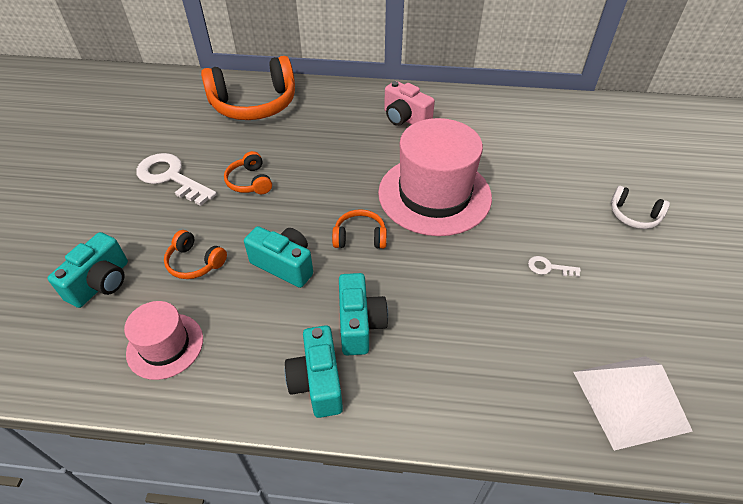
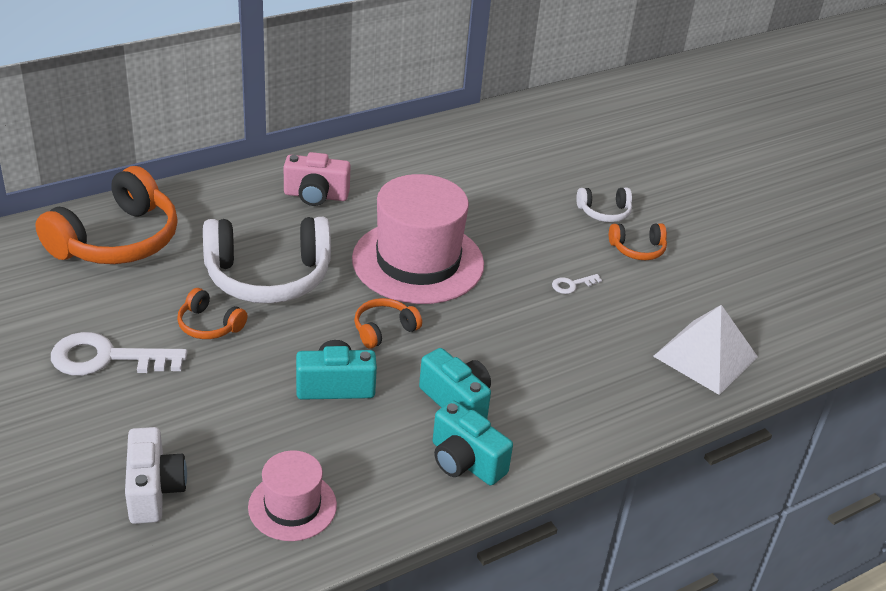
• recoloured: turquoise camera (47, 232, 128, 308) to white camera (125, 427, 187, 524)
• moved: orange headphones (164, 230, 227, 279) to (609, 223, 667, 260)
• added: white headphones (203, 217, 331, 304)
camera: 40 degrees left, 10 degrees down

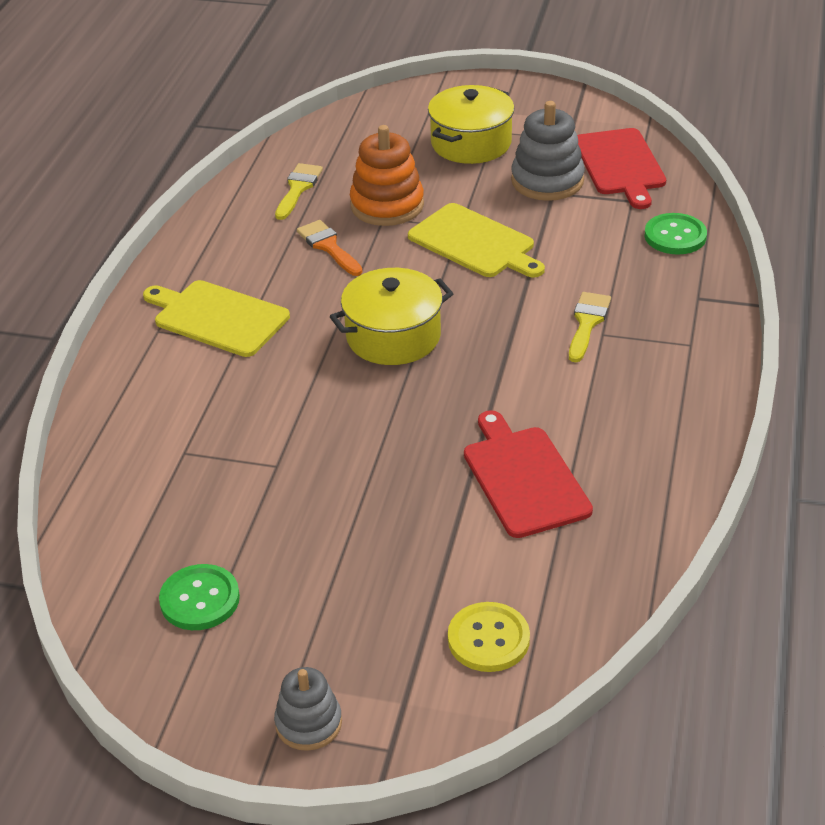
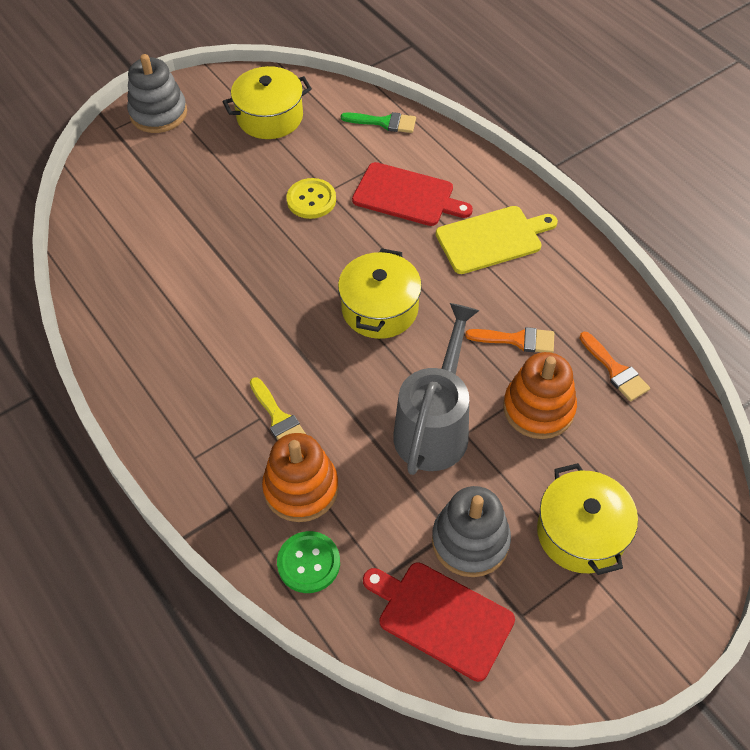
• replaced: green button (159, 564, 240, 630) to yellow pot (223, 66, 312, 139)
• resized: grey stacking toy (274, 667, 342, 751) = (127, 54, 187, 133) x1.60
• recoloured: yellow brush (275, 163, 323, 220) to orange brush (579, 332, 650, 402)
• replaced: yellow cutting board (408, 203, 545, 278) to grey watering can (393, 303, 479, 475)
• moved: yellow button (448, 602, 530, 672) to (286, 178, 336, 219)
• moved: red cutting board (464, 410, 593, 538) to (352, 162, 473, 226)
• added: orange stacking toy (262, 433, 339, 522)
• added: green brush (341, 112, 416, 133)
camera: 130 degrees right, 15 degrees up

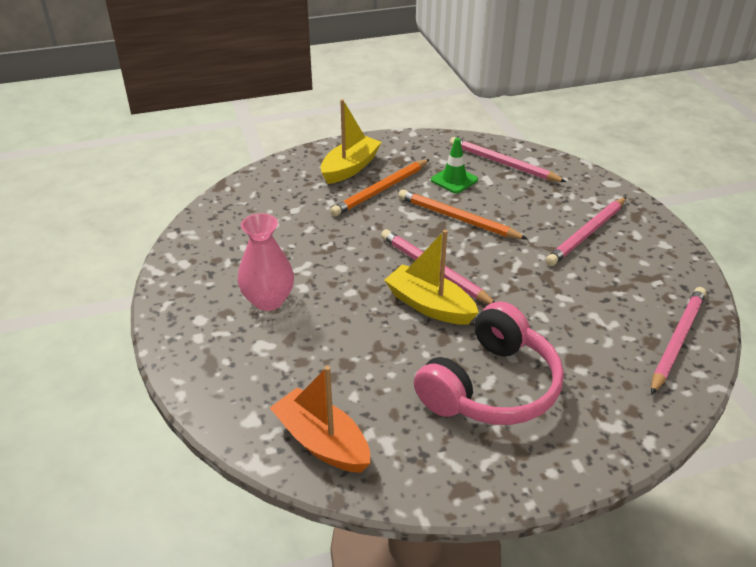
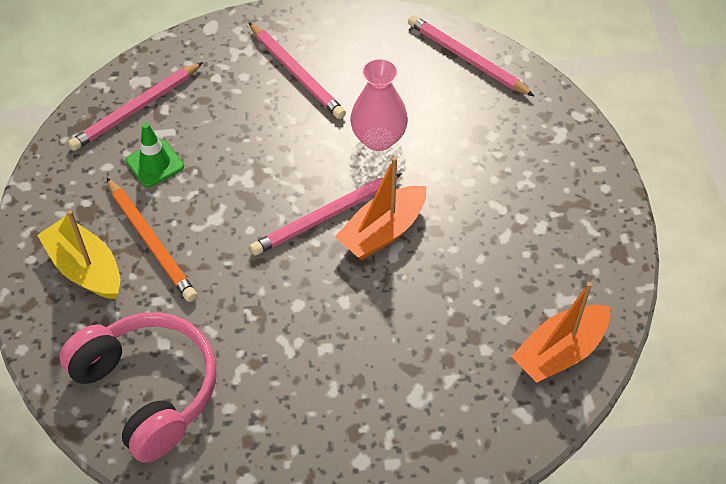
• moved: pink vase (238, 213, 294, 311) to (350, 58, 408, 151)
• recoloured: yellow boat (384, 230, 479, 325) to orange boat (335, 157, 426, 260)
• removed: orange pencil (398, 189, 528, 239)
• moved: pink headphones (414, 301, 564, 425) to (59, 312, 216, 463)
camera: 80 degrees left, 15 degrees up

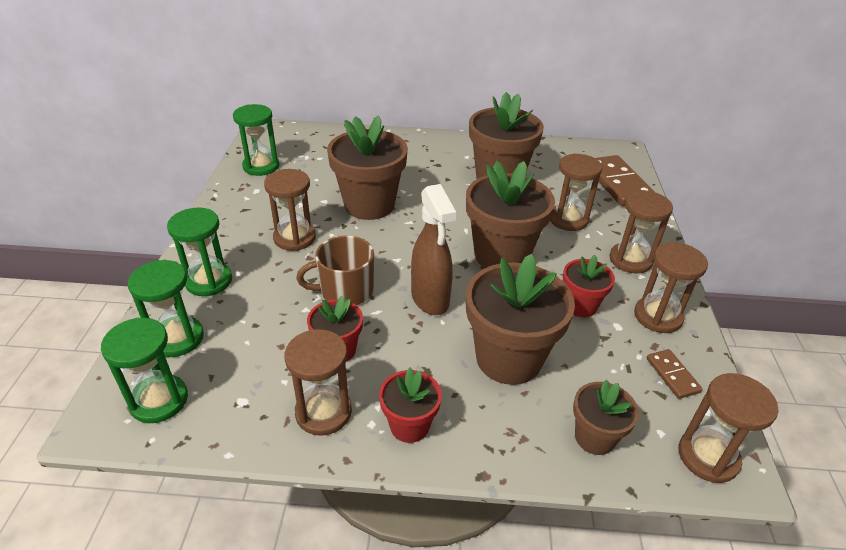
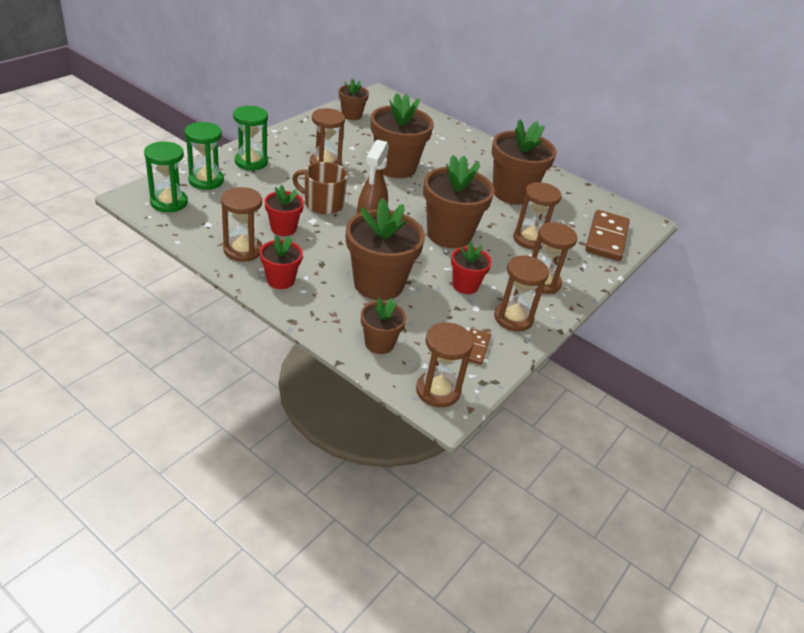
• replaced: green hourglass (233, 104, 279, 176) to brown flower pot (339, 78, 369, 120)
camera: 30 degrees right, 0 degrees up

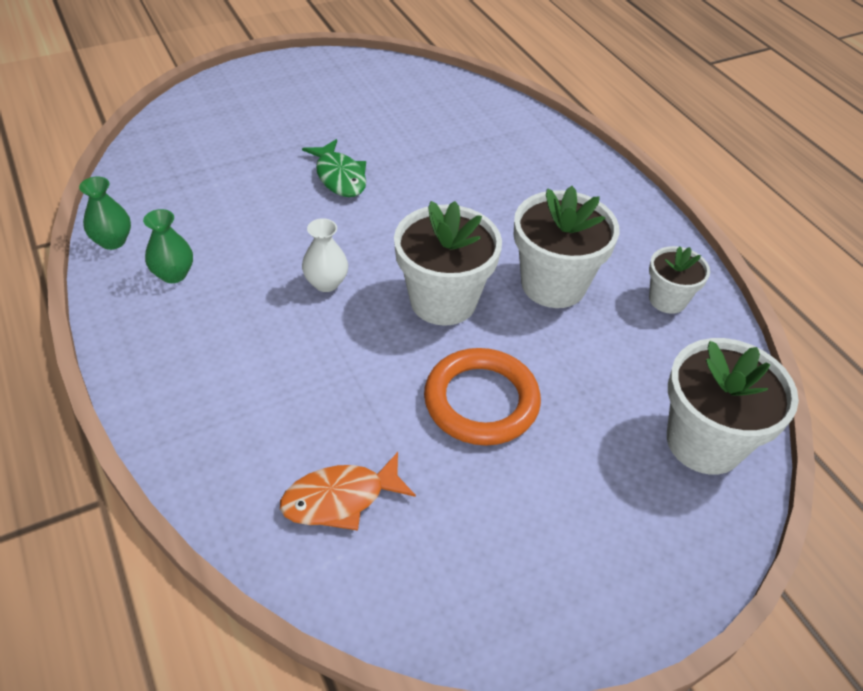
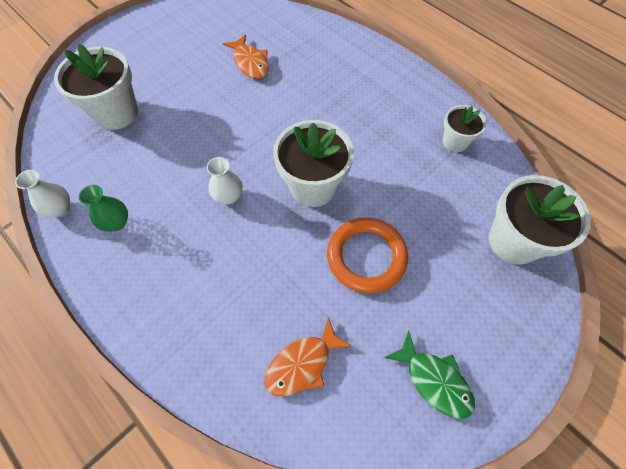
• recoloured: green vase (79, 176, 131, 250) to white vase (15, 170, 70, 217)
• moved: green fish (302, 139, 366, 197) to (384, 331, 475, 419)
• moved: white flower pot (514, 186, 619, 308) to (54, 44, 138, 130)
• added: orange fish (223, 34, 269, 79)
camera: 15 degrees left, 15 degrees up

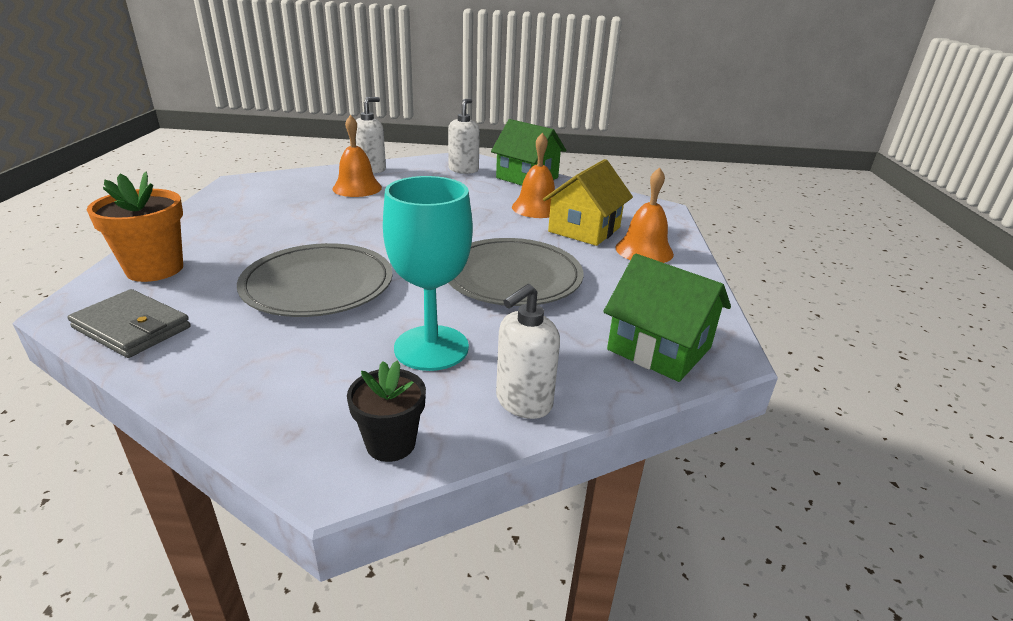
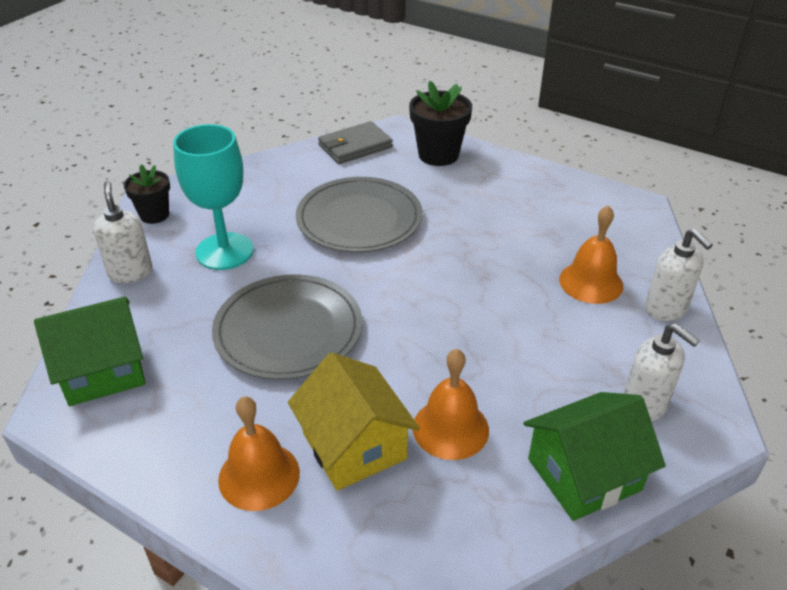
• recoloured: orange flower pot (87, 171, 183, 282) to black flower pot (409, 81, 472, 166)
camera: 120 degrees right, 10 degrees up

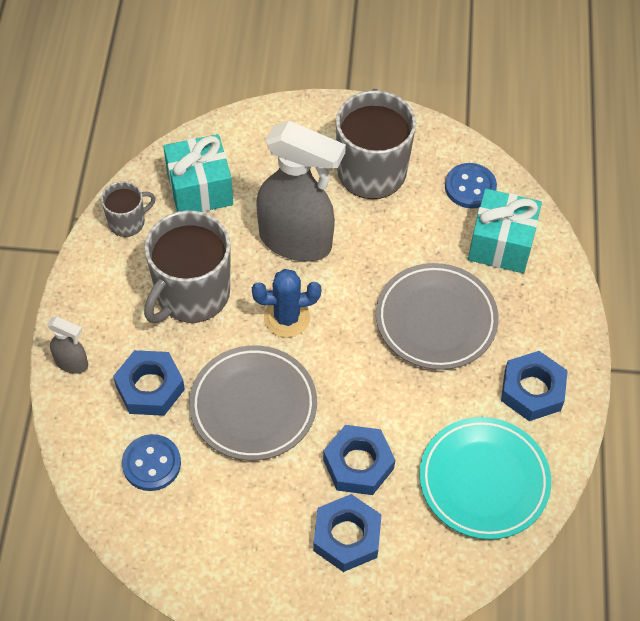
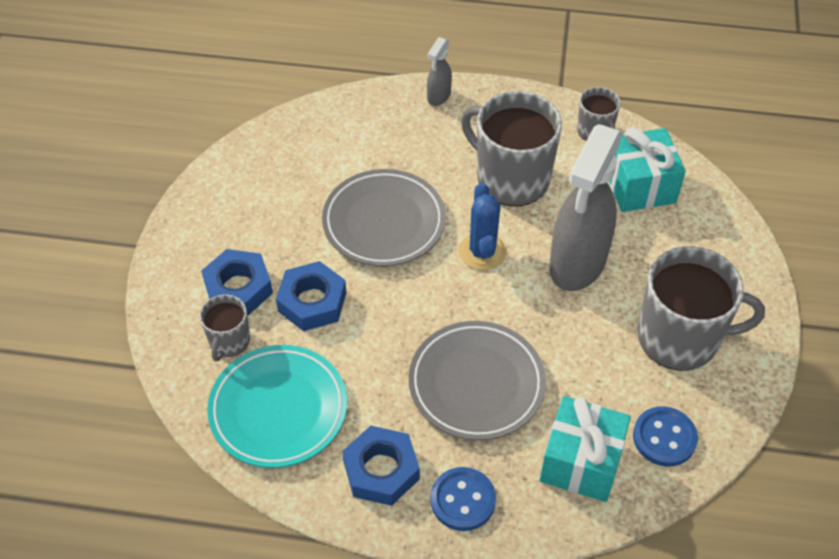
• removed: blue nut (113, 350, 185, 416)
• moved: blue button (122, 434, 181, 491) to (431, 467, 496, 531)
• added: grey mug (200, 294, 250, 361)
camera: 95 degrees right, 5 degrees down

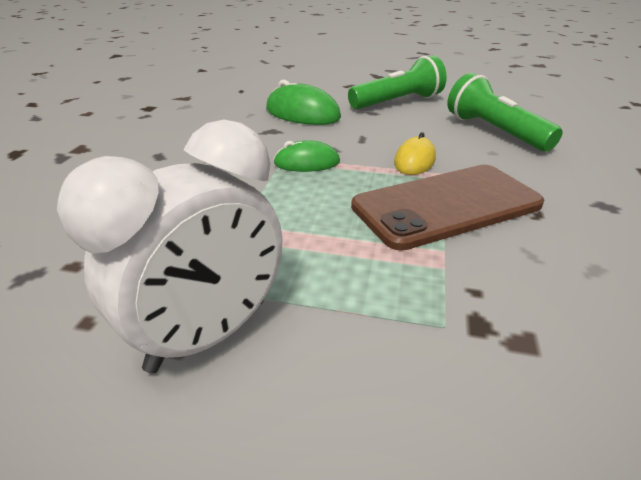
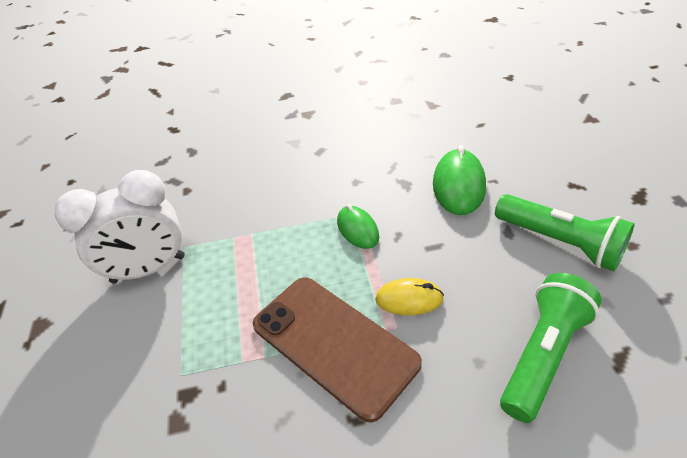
• turned: white clock (57, 120, 283, 373) = (55, 170, 185, 284) 45 degrees counterclockwise
camera: 70 degrees right, 10 degrees up

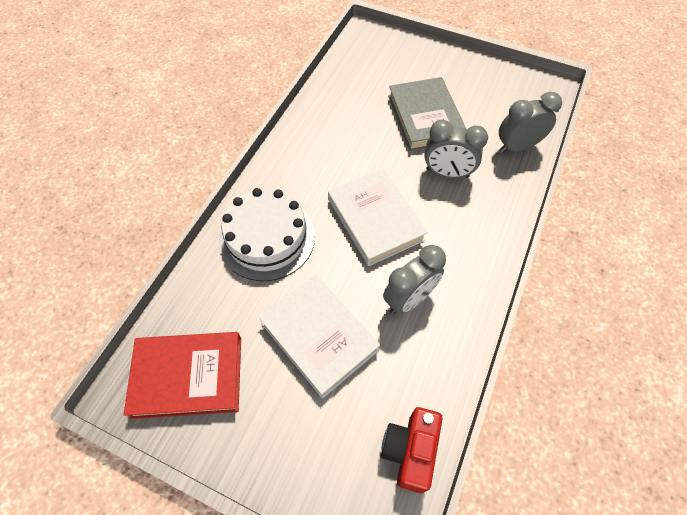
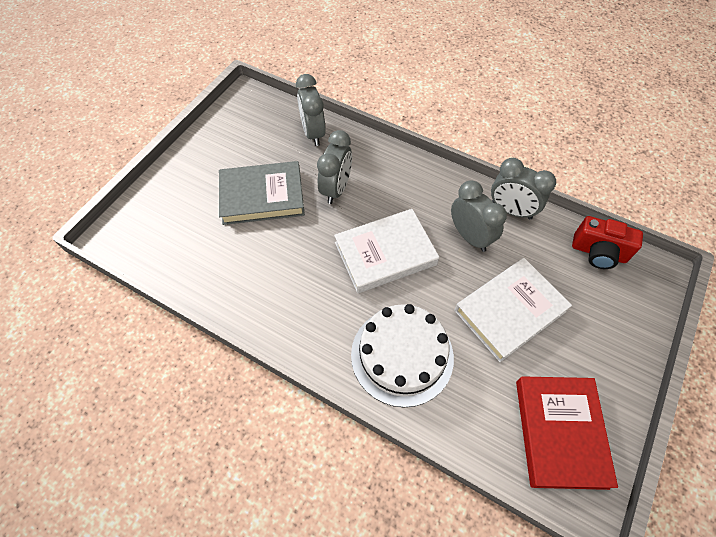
• added: grey clock (491, 158, 556, 220)
camera: 85 degrees left, 0 degrees up

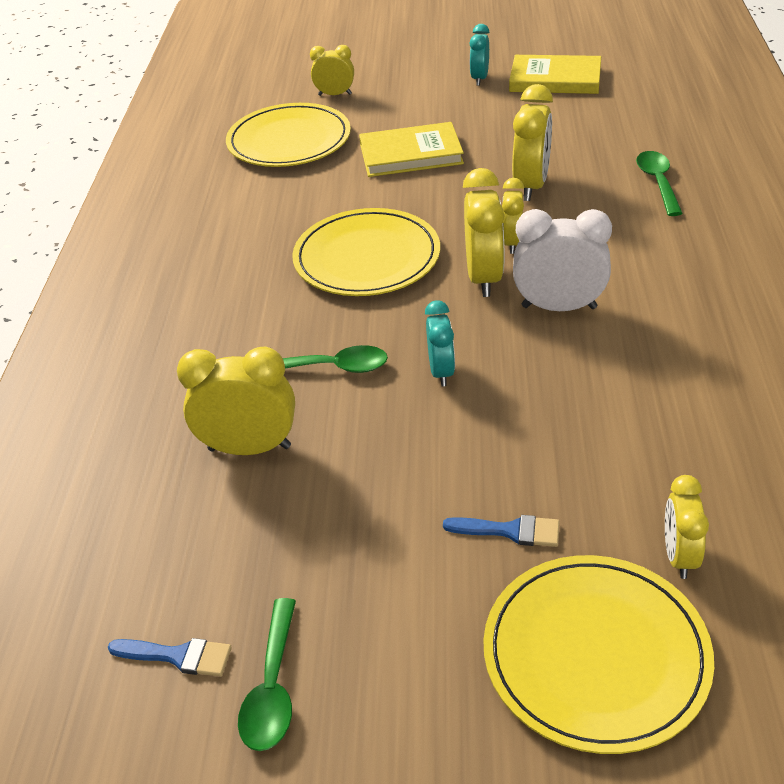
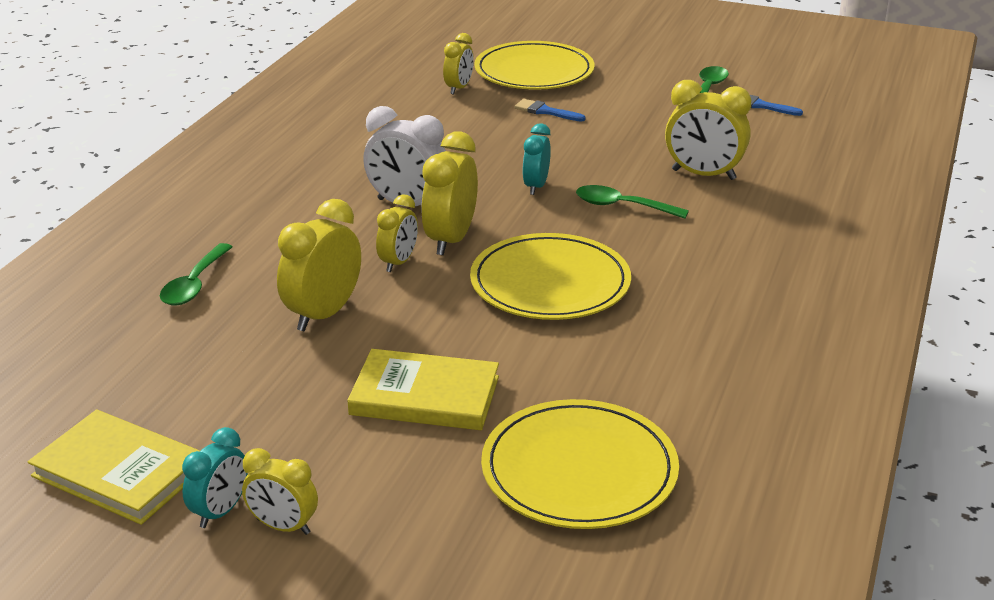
• moved: yellow clock (310, 45, 354, 96) to (242, 448, 318, 535)
camera: 165 degrees left, 10 degrees down

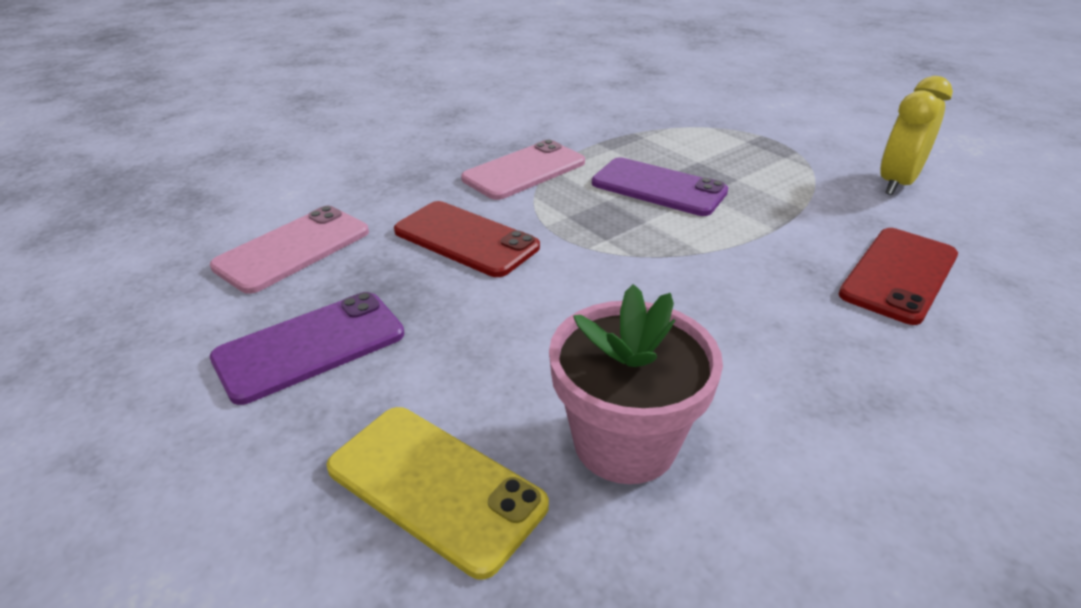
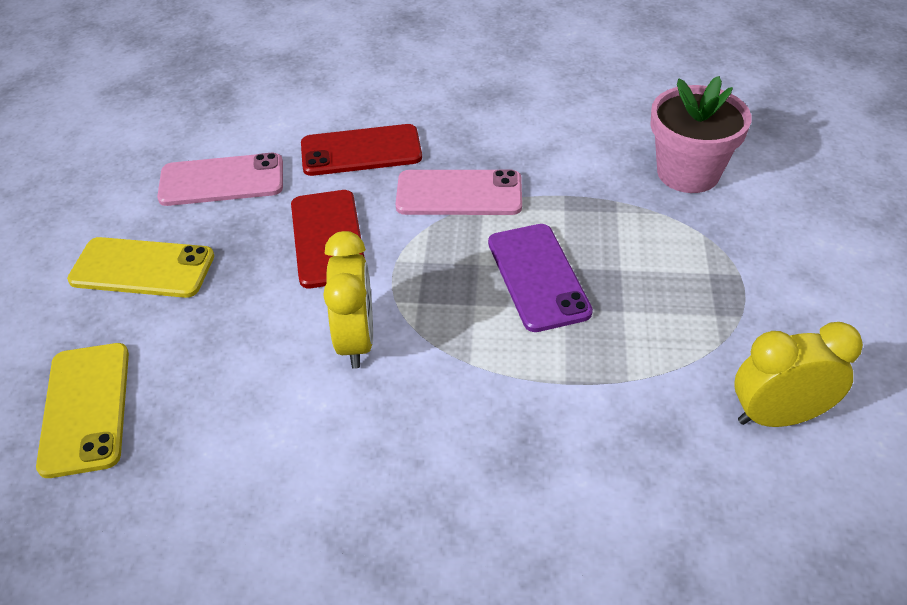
• recoloured: purple phone (210, 292, 404, 405) to yellow phone (67, 237, 214, 298)
• moved: pink flower pot (549, 284, 723, 484) to (650, 76, 752, 193)
• moved: red phone (839, 228, 958, 325) to (301, 124, 422, 176)
• added: yellow clock (323, 231, 373, 369)
camera: 45 degrees right, 10 degrees up

